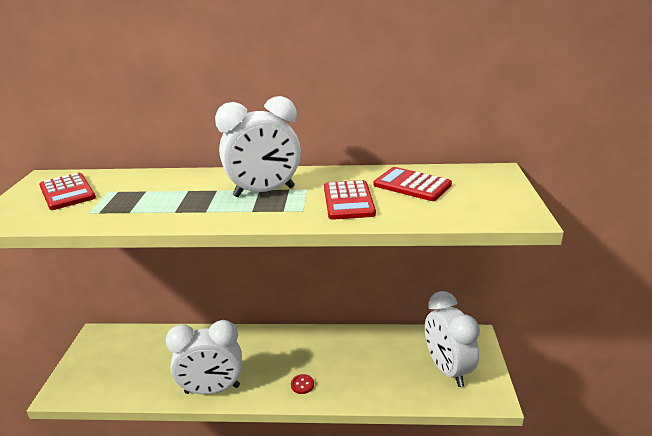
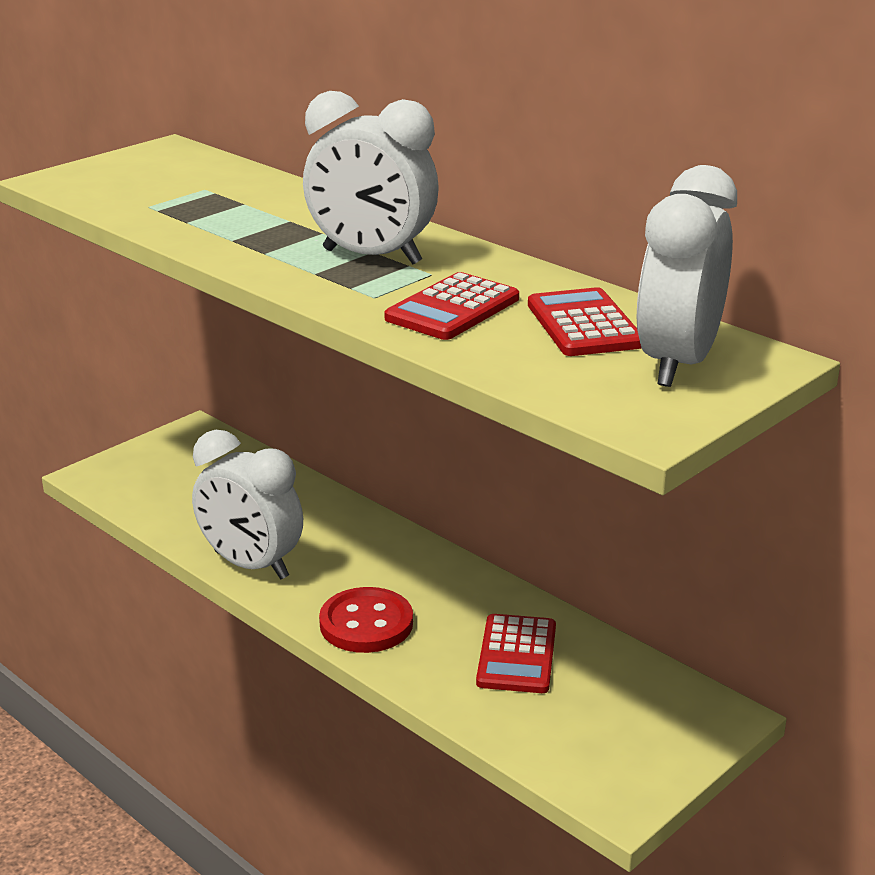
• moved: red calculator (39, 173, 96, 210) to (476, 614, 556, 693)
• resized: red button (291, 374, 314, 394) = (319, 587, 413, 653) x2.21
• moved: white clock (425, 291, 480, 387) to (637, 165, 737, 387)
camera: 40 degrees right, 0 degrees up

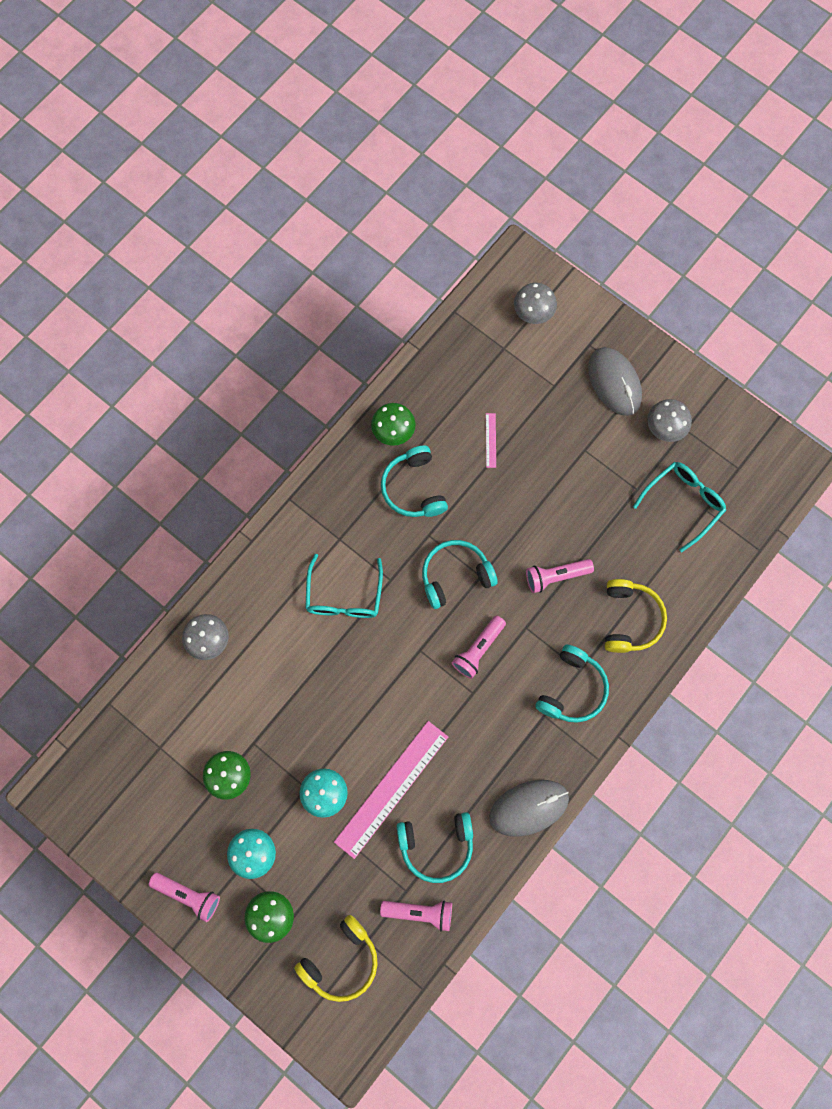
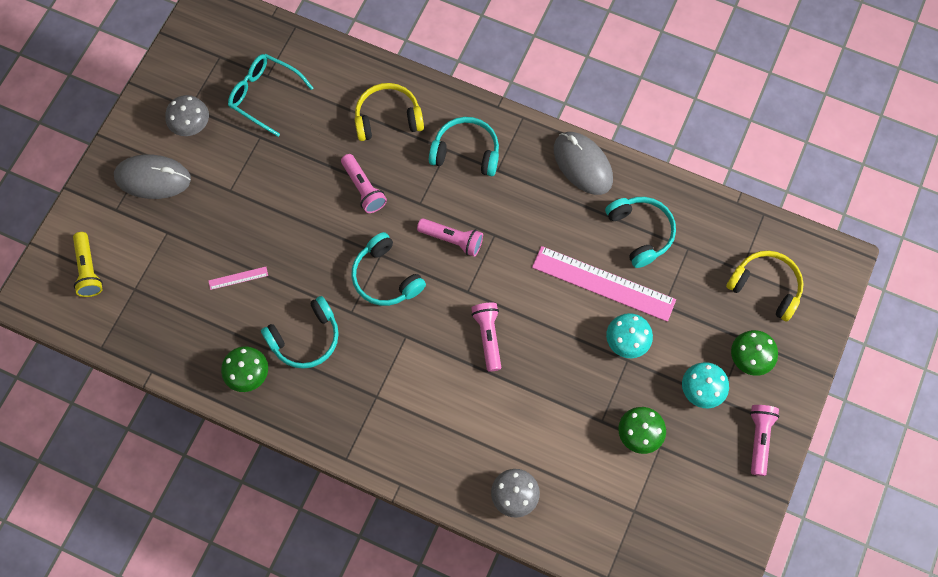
• removed: turquoise glasses (305, 554, 383, 618)
• moved: pink flashlight (380, 900, 452, 932) to (471, 303, 501, 372)
• replaced: grey mushroom (514, 283, 557, 324) to yellow flashlight (73, 232, 103, 297)
• turned: grey mouse (588, 347, 642, 416) = (114, 154, 191, 199) 45 degrees clockwise
camera: 105 degrees left, 5 degrees down

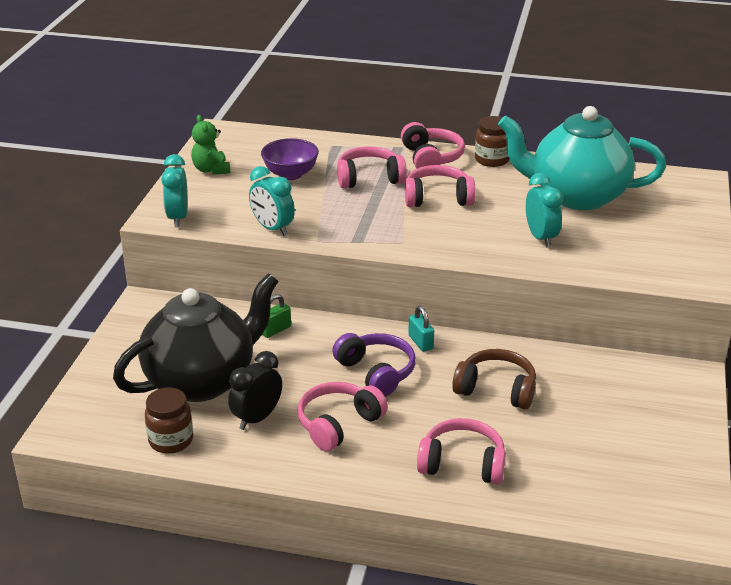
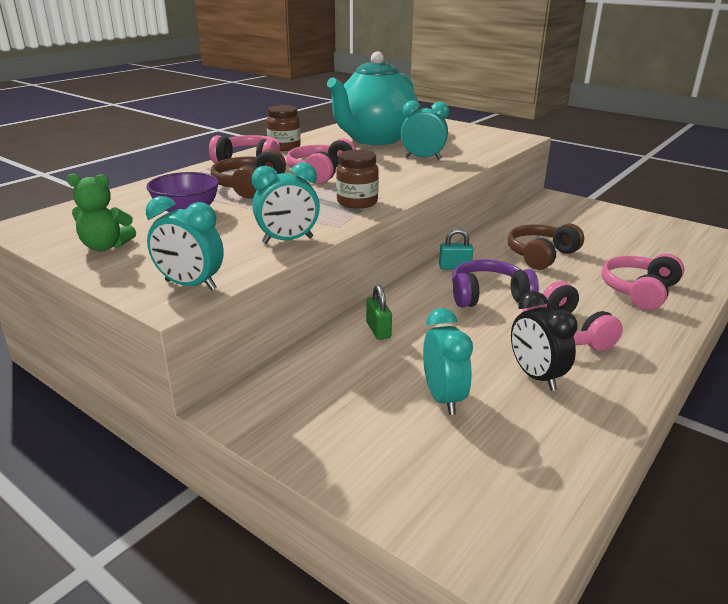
• replaced: black teapot (113, 273, 278, 402) to turquoise clock (423, 308, 473, 415)
• moved: brown jar (145, 388, 193, 454) to (336, 150, 379, 209)
• recoloured: pink headphones (337, 146, 407, 189) to brown headphones (211, 149, 286, 198)
camera: 65 degrees left, 5 degrees down

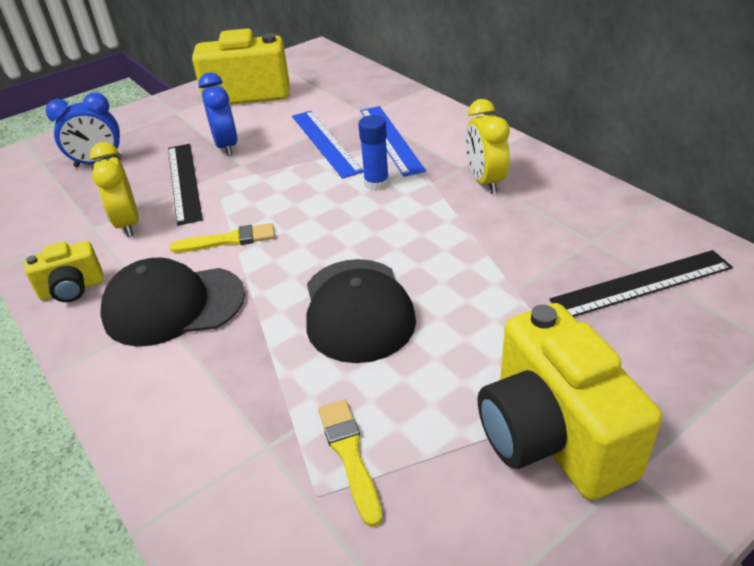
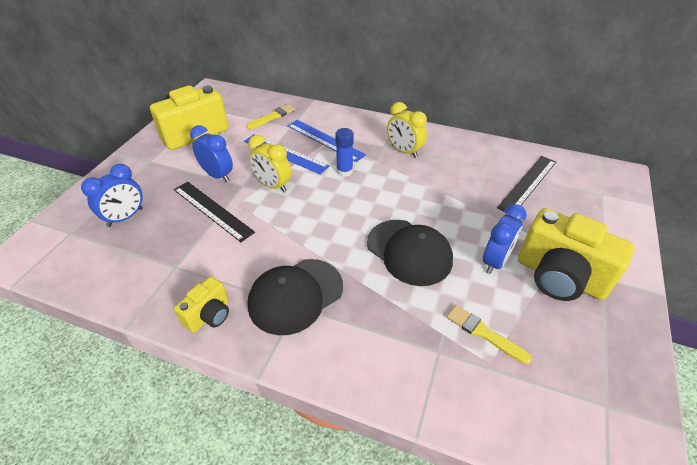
• moved: yellow clock (90, 142, 139, 237) to (248, 135, 291, 192)
• moved: yellow brush (170, 223, 275, 253) to (246, 104, 295, 129)
• added: blue clock (483, 204, 527, 274)
camera: 35 degrees left, 5 degrees up

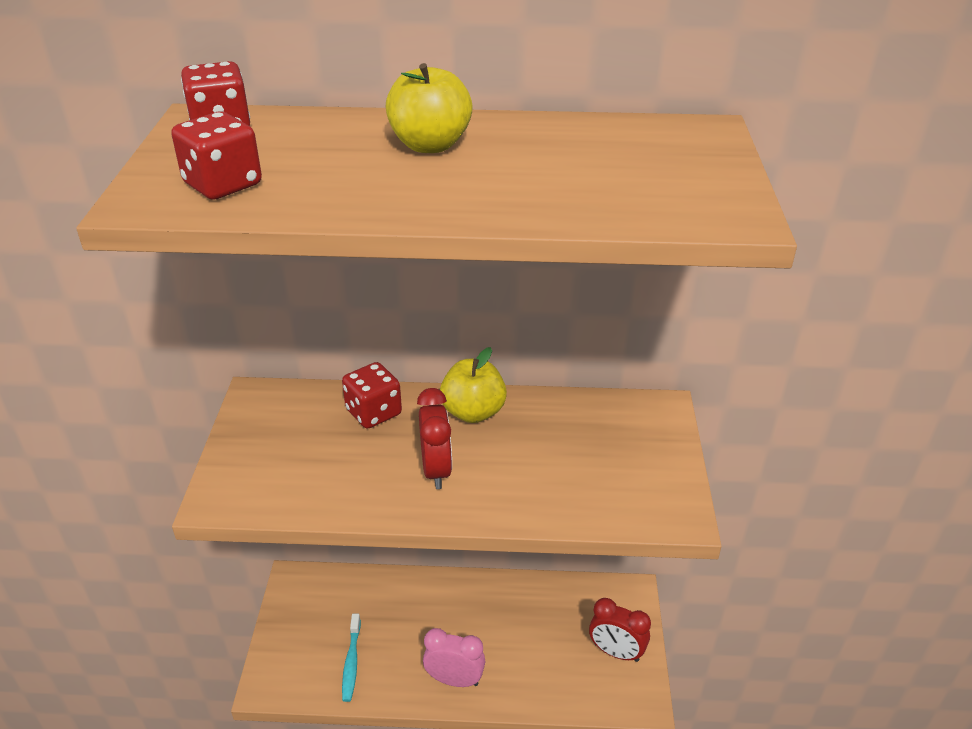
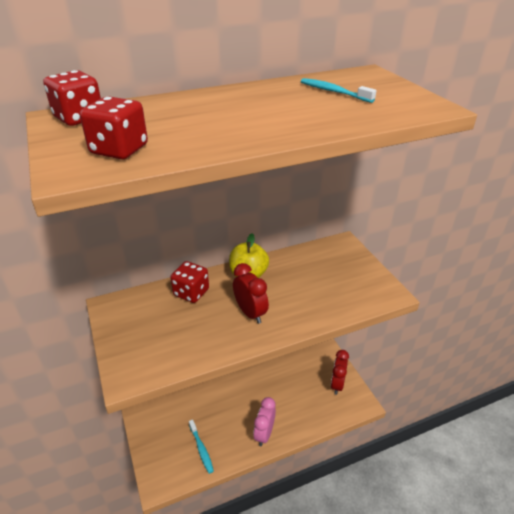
• removed: yellow apple (386, 63, 473, 153)
• turned: pink clock (423, 628, 485, 687) = (253, 397, 276, 446) 60 degrees counterclockwise
• turned: red clock (589, 598, 651, 662) = (331, 350, 349, 395) 105 degrees clockwise
• added: turquoise toothbrush (301, 78, 376, 103)
camera: 25 degrees left, 0 degrees up

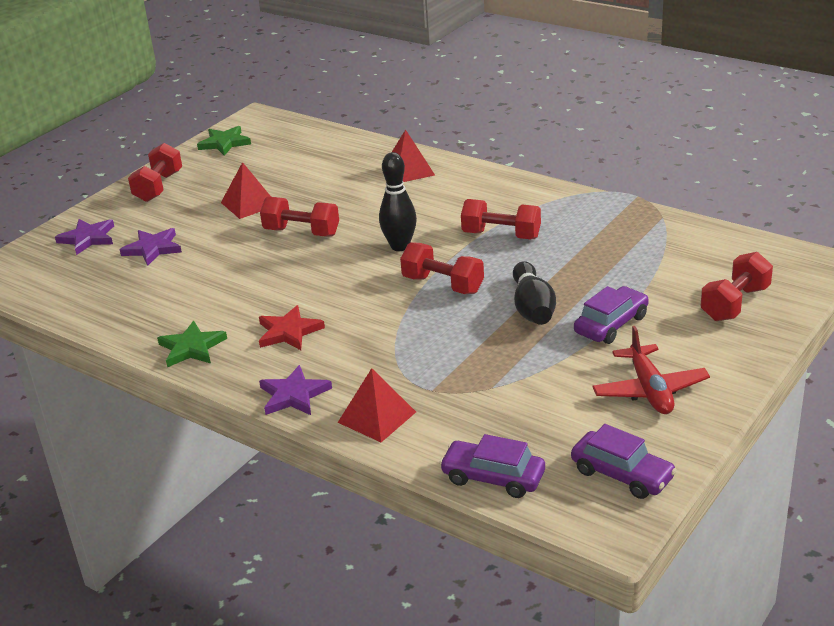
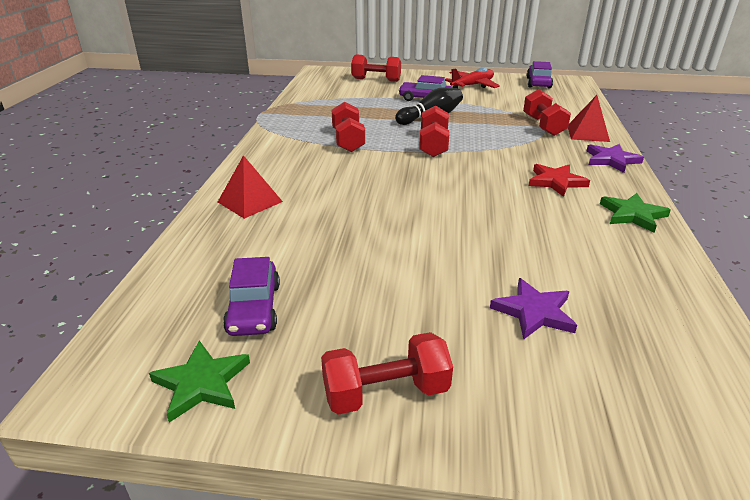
• removed: purple star (55, 219, 114, 255)
• removed: red pyramid (221, 162, 271, 219)
• moved: red dumbbell (260, 197, 339, 236) to (523, 89, 571, 136)
• removed: black bowling pin (379, 152, 417, 251)
• moved: purple car (439, 434, 545, 498) to (223, 257, 280, 336)
camera: 120 degrees left, 0 degrees up

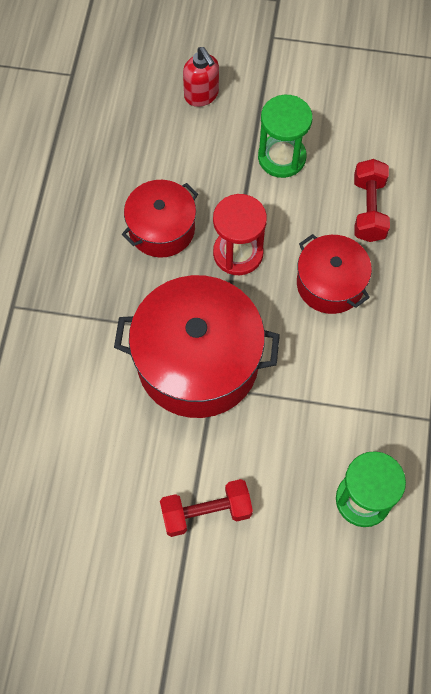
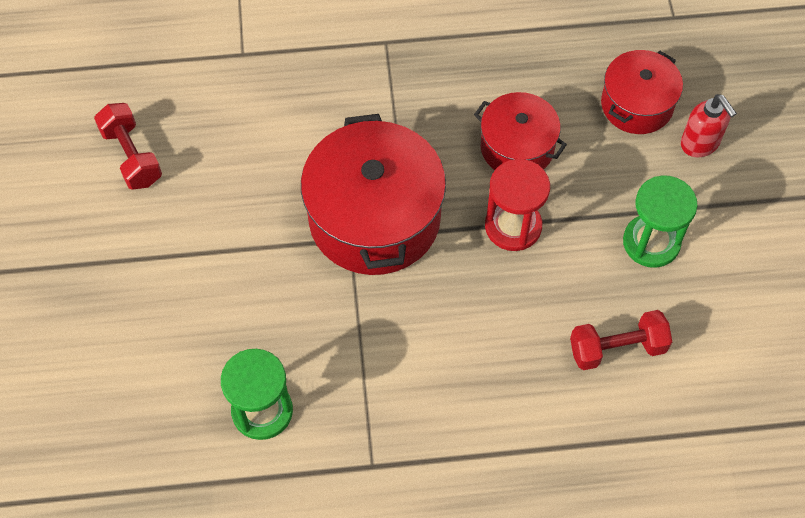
• moved: red dumbbell (160, 479, 253, 537) to (94, 103, 162, 190)
• turned: red soap dispenser (183, 47, 219, 107) = (681, 94, 737, 158) 75 degrees counterclockwise
• moved: red pot (297, 234, 372, 314) to (601, 50, 683, 134)
camera: 75 degrees right, 5 degrees down

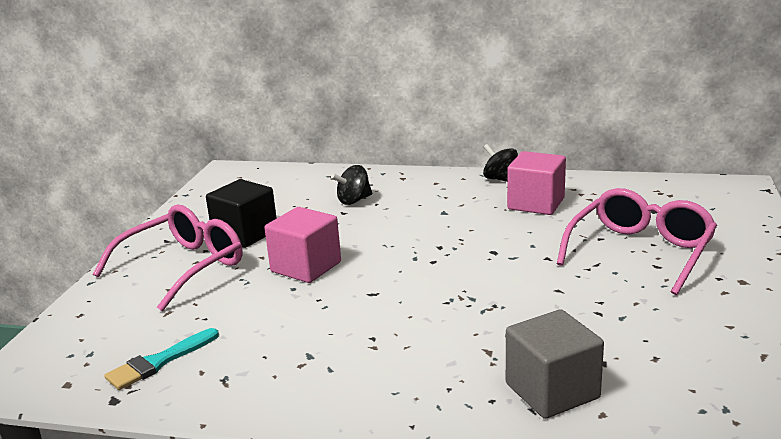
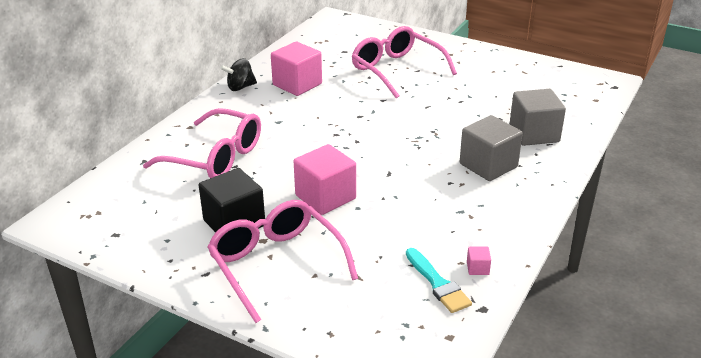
• replaced: black spinning top (331, 165, 373, 205) to pink glasses (143, 108, 261, 178)
• added: grey cube (460, 115, 523, 181)
• added: pink cube (467, 247, 491, 275)
camera: 75 degrees left, 10 degrees up

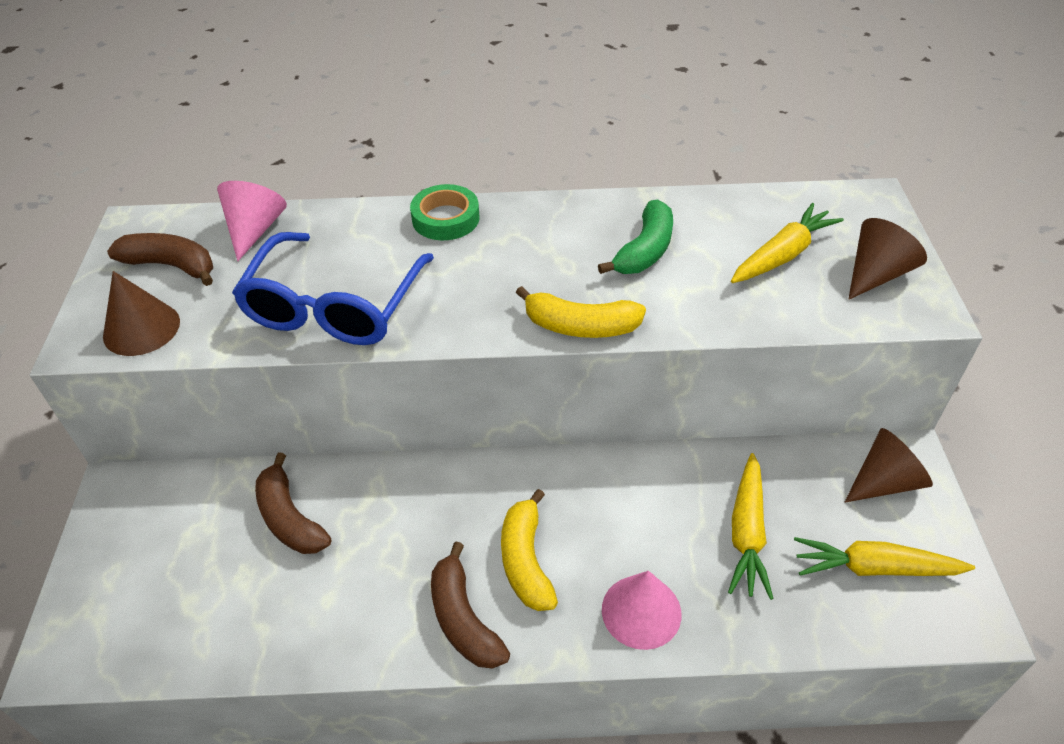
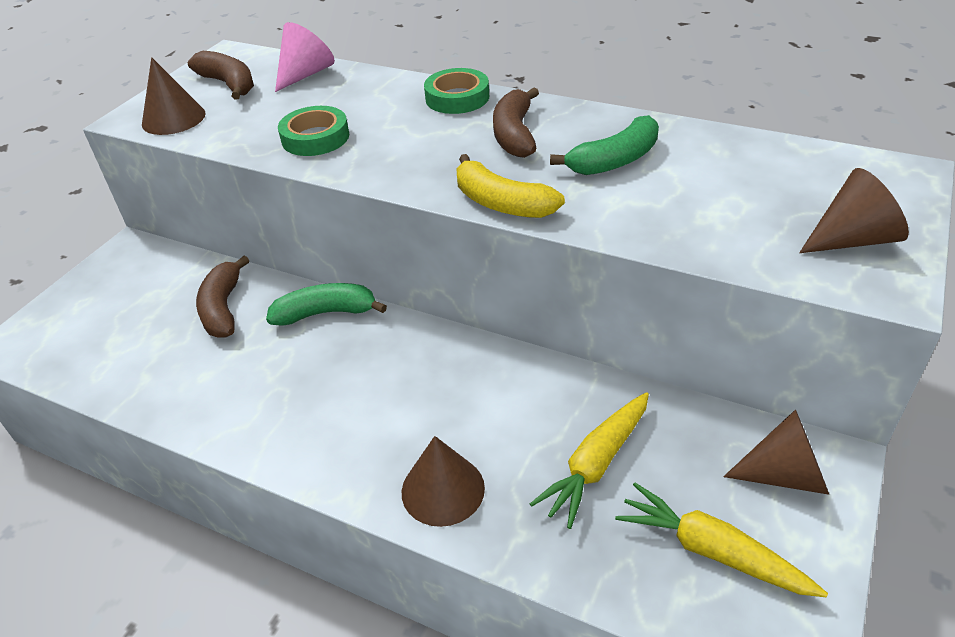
• replaced: blue glasses (232, 232, 434, 345) to green tape (278, 106, 349, 156)
• moved: brown banana (431, 542, 510, 669) to (493, 88, 539, 158)
• removed: yellow banana (501, 489, 558, 611)
• recoloured: pink cone (602, 571, 681, 650) to brown cone (402, 436, 485, 527)
• removed: yellow carrot (731, 203, 844, 283)
• added: green banana (266, 283, 387, 326)
camera: 30 degrees right, 5 degrees down

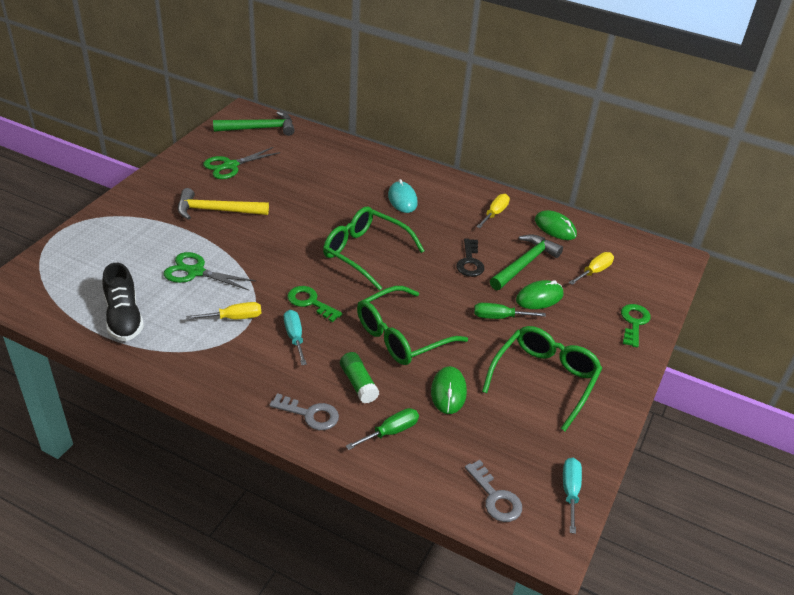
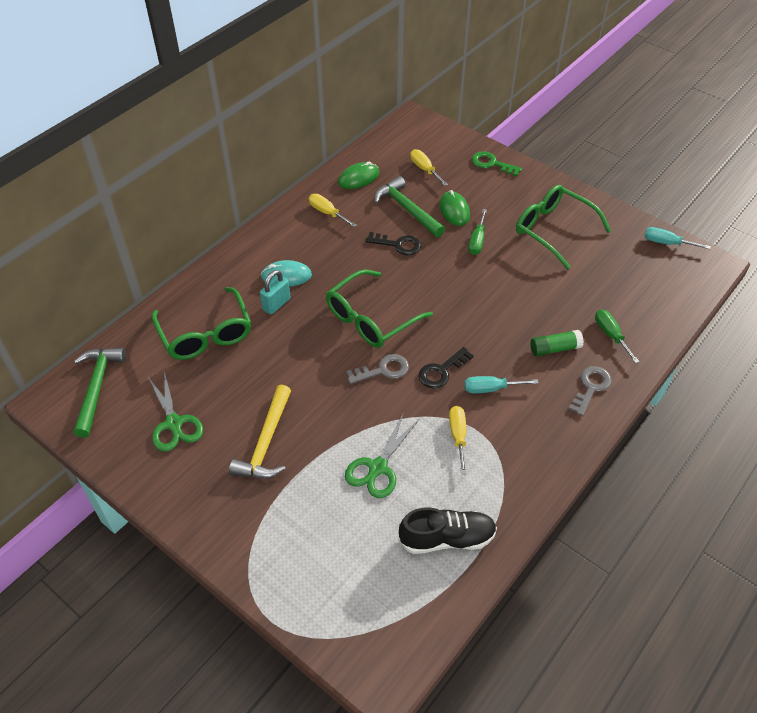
• recoloured: green key (287, 286, 343, 322) to black key (418, 347, 474, 389)
• moved: green glasses (357, 286, 468, 365) to (152, 287, 251, 360)
• removed: green mouse (431, 366, 467, 414)
• moved: grey key (465, 460, 522, 522) to (346, 354, 409, 384)
• added: turquoise padlock (260, 270, 290, 314)
camera: 75 degrees left, 10 degrees up

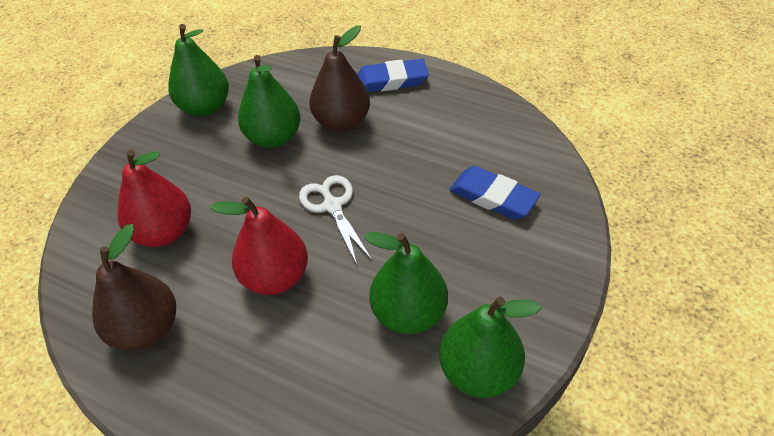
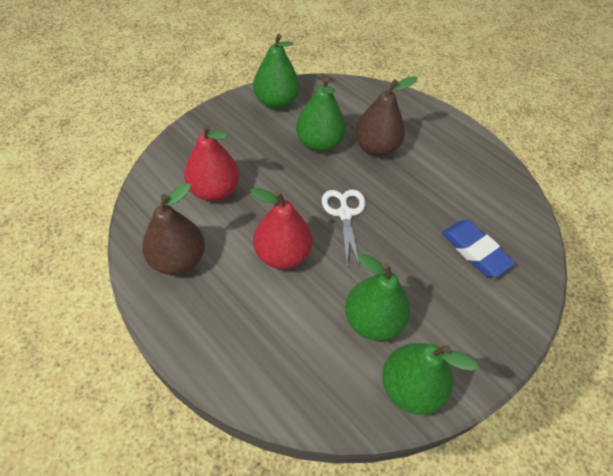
• removed: blue eraser (357, 59, 429, 92)
camera: 15 degrees right, 5 degrees up

